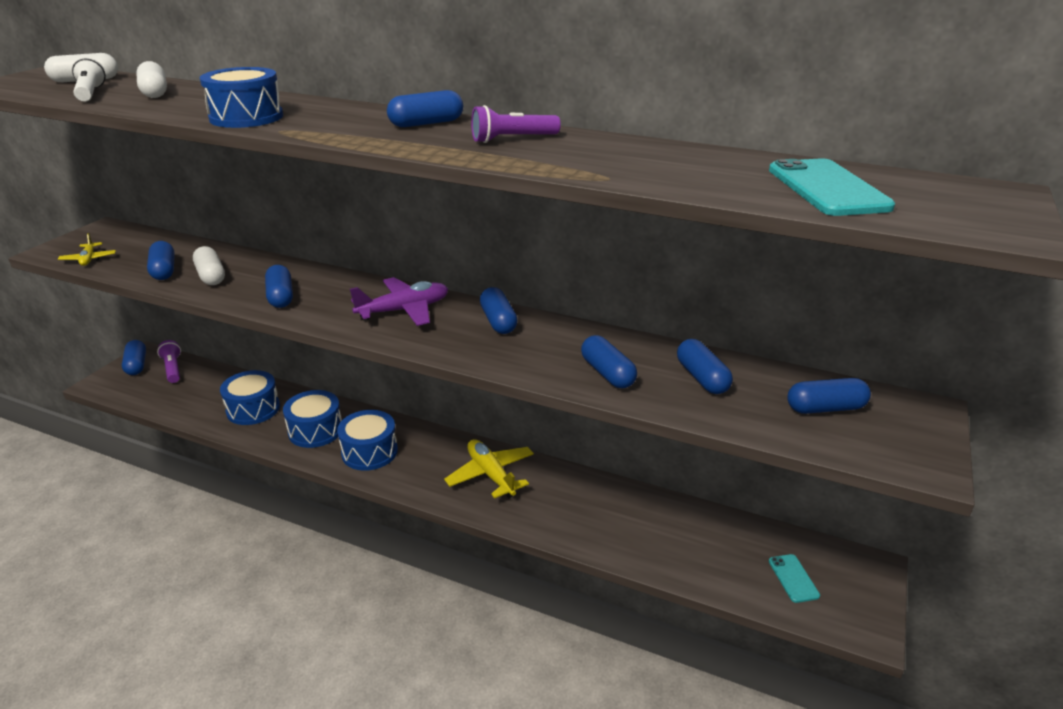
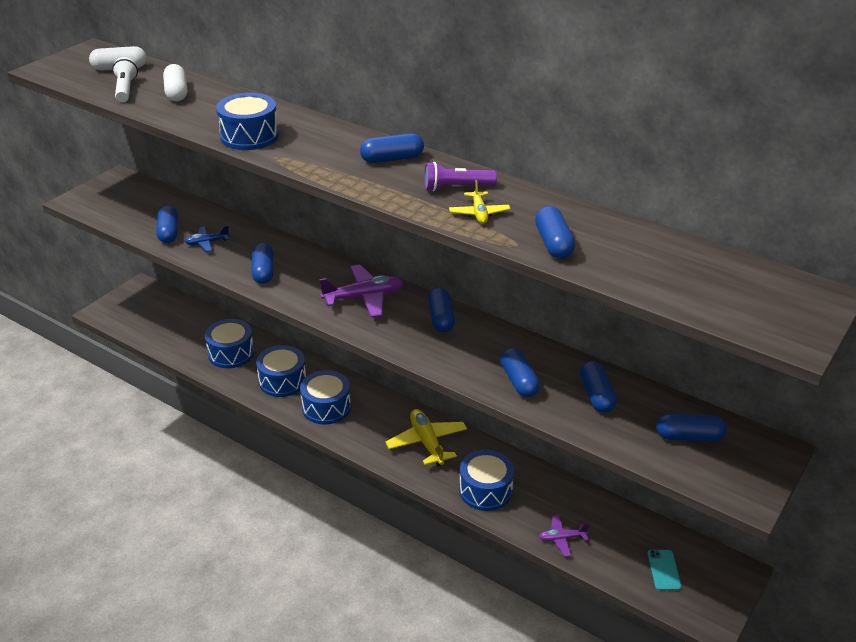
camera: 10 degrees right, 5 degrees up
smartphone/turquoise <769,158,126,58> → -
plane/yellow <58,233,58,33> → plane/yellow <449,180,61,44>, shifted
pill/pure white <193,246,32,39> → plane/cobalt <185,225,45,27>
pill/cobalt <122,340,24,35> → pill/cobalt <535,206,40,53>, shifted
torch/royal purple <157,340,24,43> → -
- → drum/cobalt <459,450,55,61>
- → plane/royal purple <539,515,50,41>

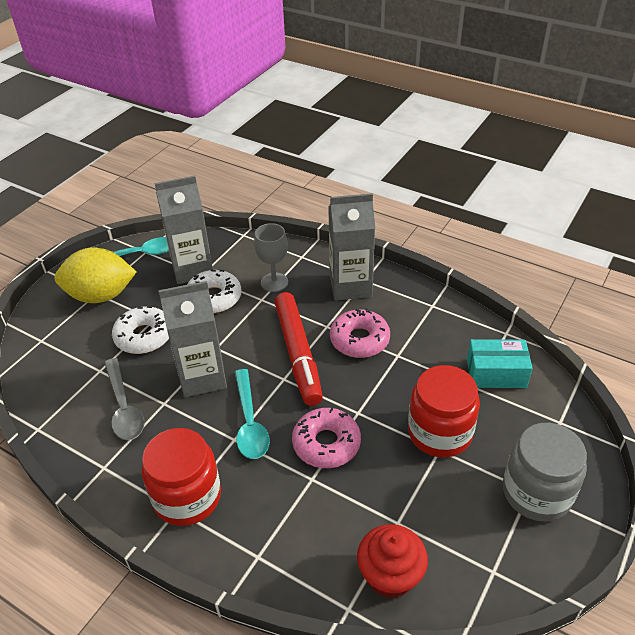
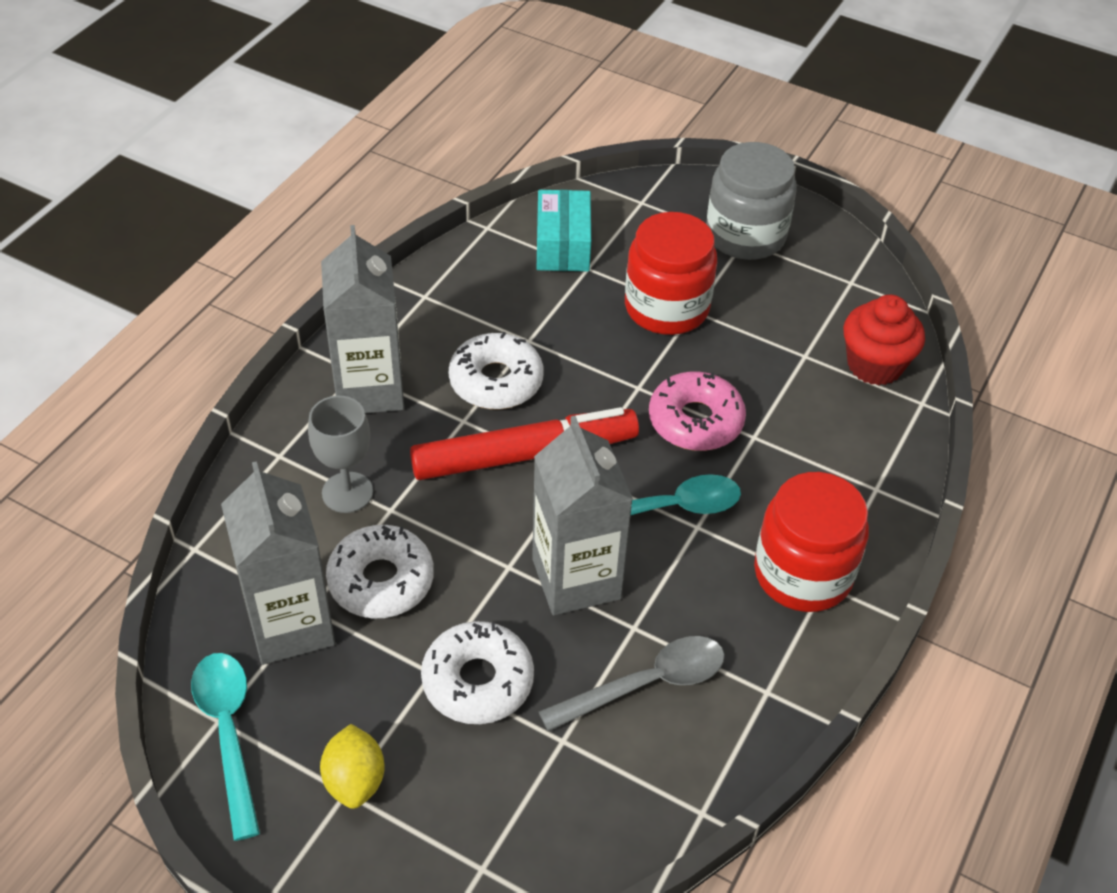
camera: 95 degrees left, 5 degrees up
toy lemon/yellow <54,248,82,55> → toy lemon/yellow <320,724,65,85>, x0.54
glazed donut/rose-pink <330,309,60,49> → glazed donut/pure white <449,332,94,77>

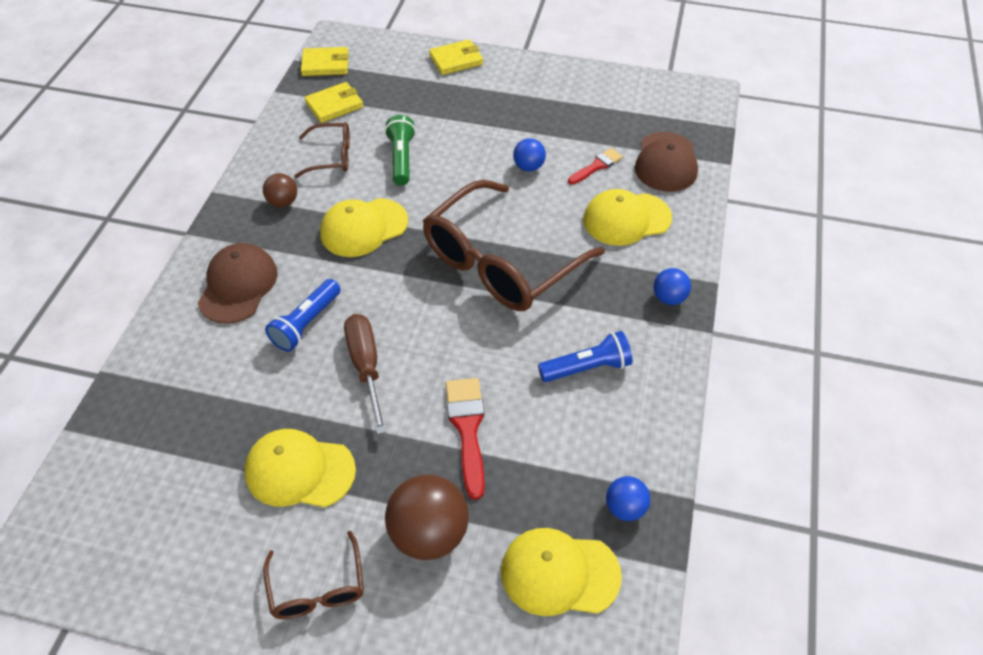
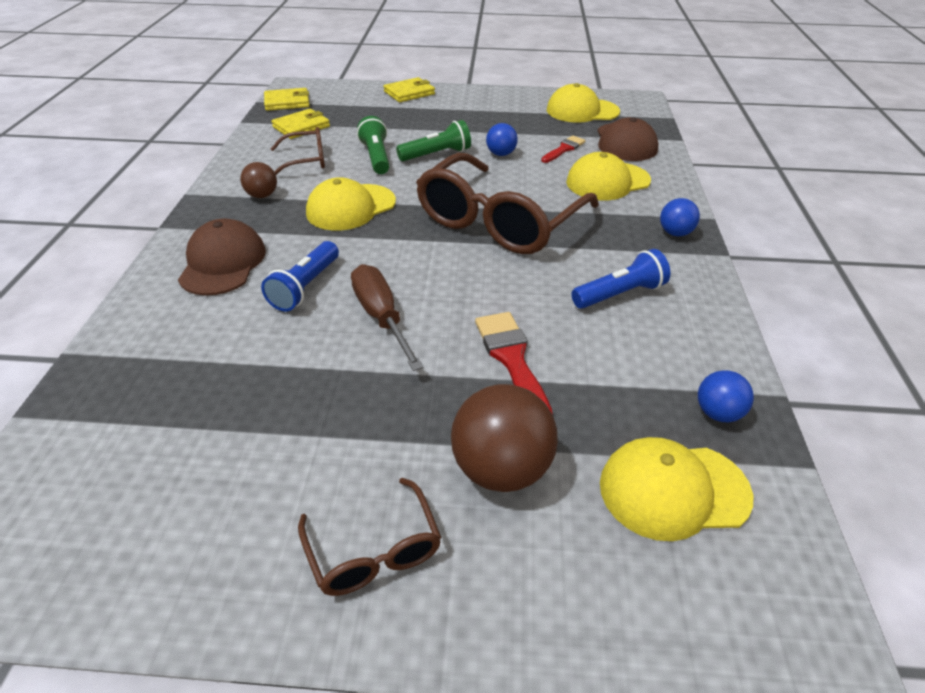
camera: 10 degrees left, 10 degrees down
peaked cap/yellow <244,429,112,78> → peaked cap/yellow <547,83,73,40>, shifted
- → torch/emerald <396,120,75,41>

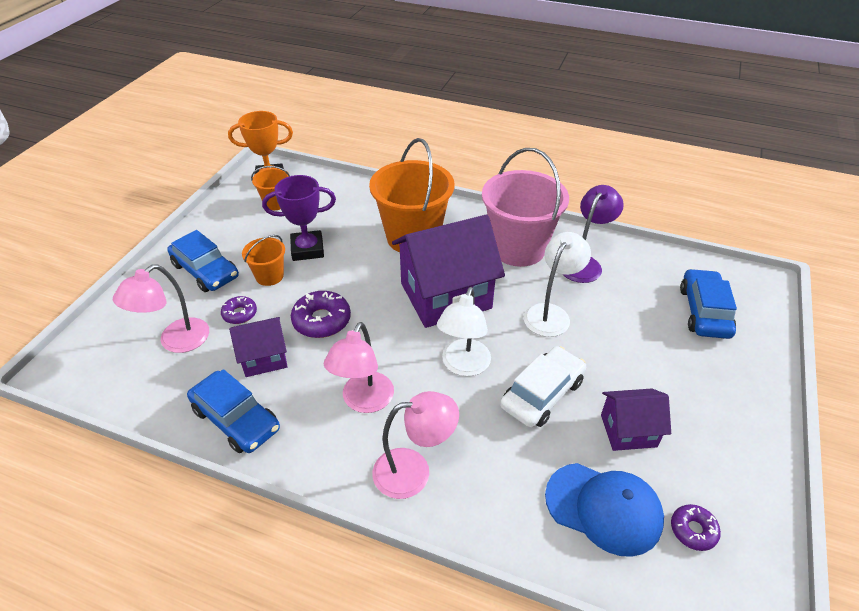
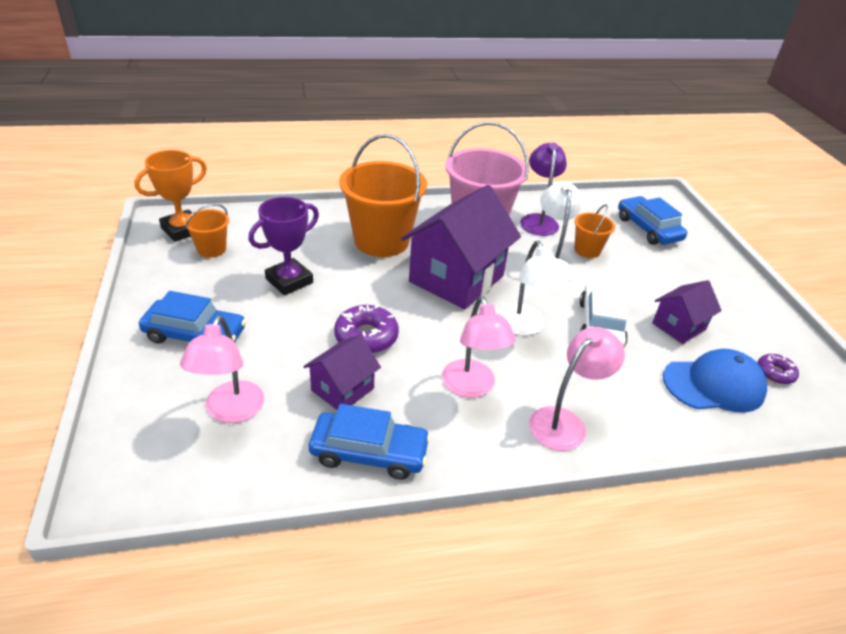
camera: 35 degrees left, 5 degrees down
pail/bright orange <242,235,43,51> → pail/bright orange <574,204,41,54>, shifted
glazed donut/royal purple <221,296,36,28> → -

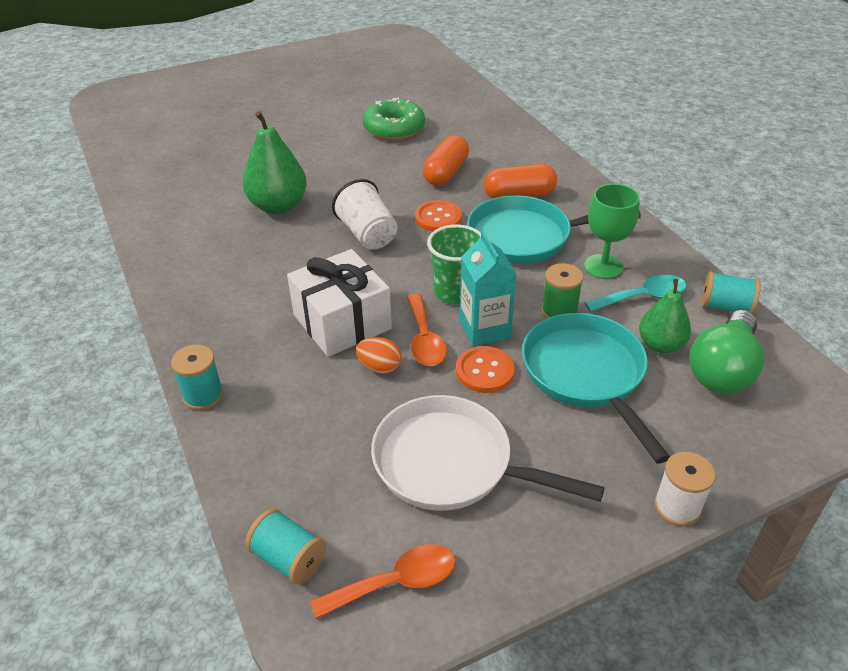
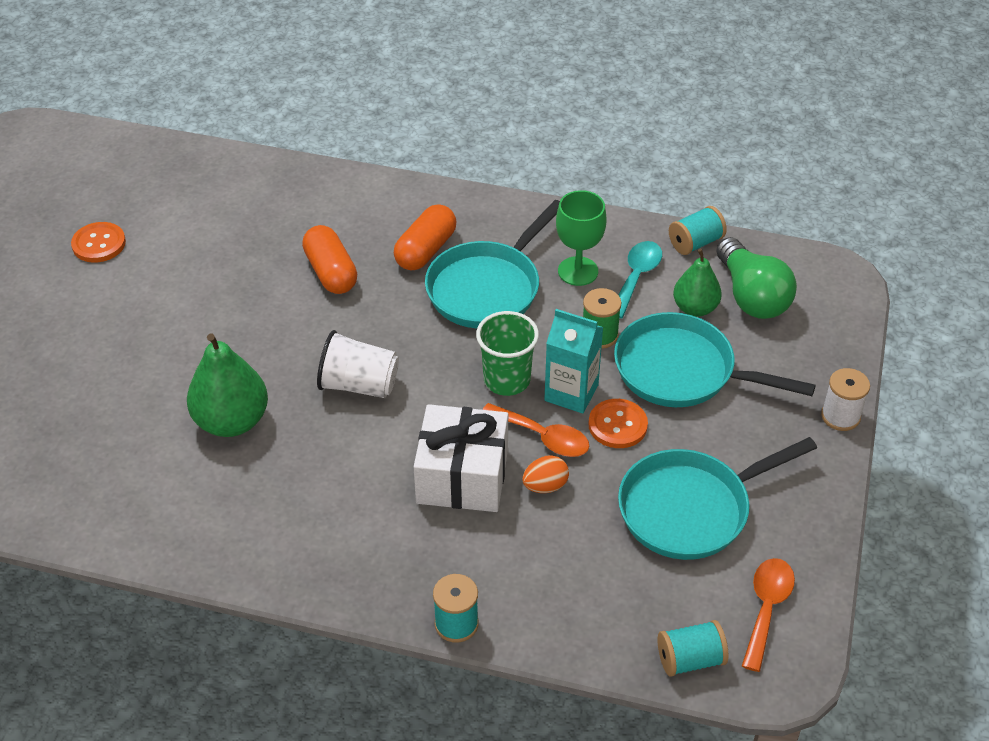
camera: 50 degrees left, 5 degrees up
glazed donut/emerald <363,97,62,43> → -
shirt button/bright orange <415,200,47,32> → shirt button/bright orange <71,222,55,41>, shifted
frying pan/pure white <371,395,234,116> → frying pan/turquoise <618,437,199,123>

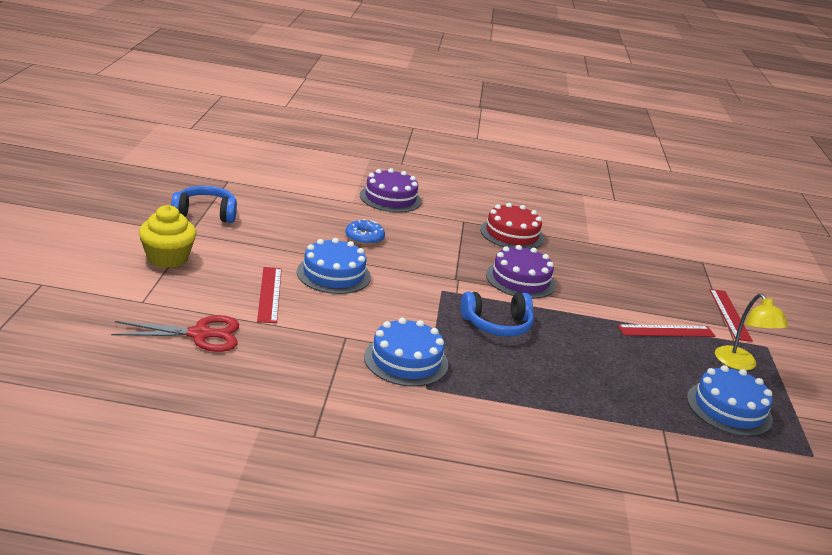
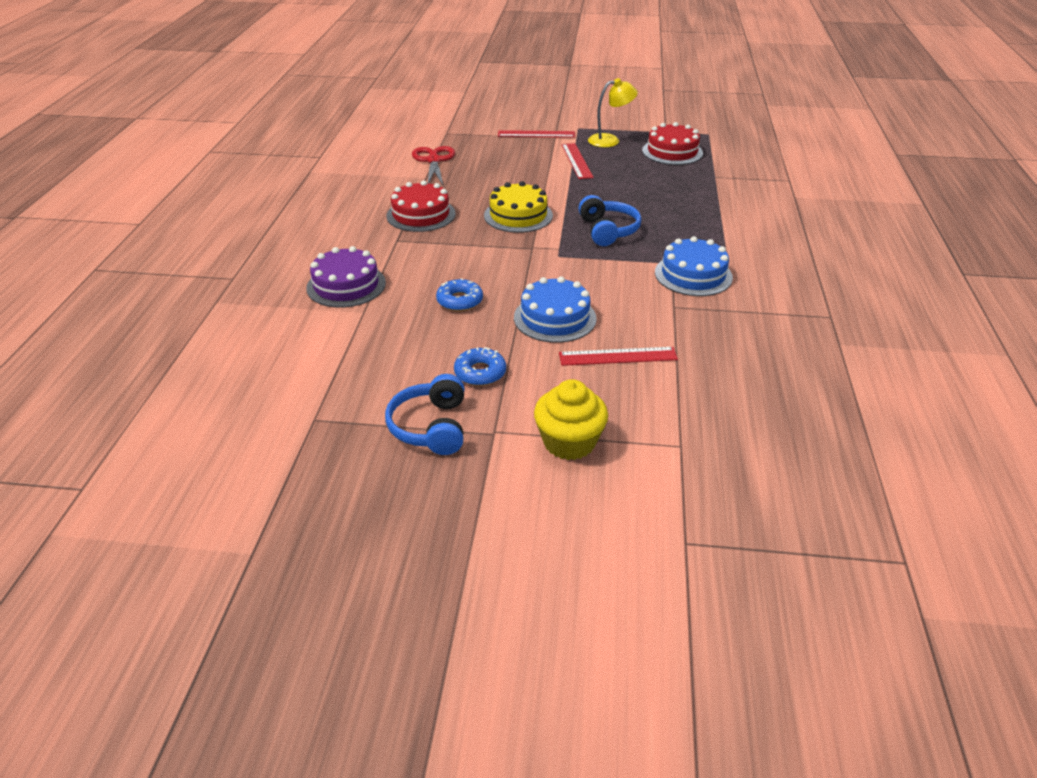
camera: 85 degrees left, 10 degrees up
gateau/royal purple <486,245,70,54> → gateau/yellow <484,181,69,52>
shears/scarlet <111,315,128,37> → shears/scarlet <412,146,43,39>, shifted
gateau/cobalt <687,365,86,72> → gateau/scarlet <642,122,61,43>
- → glazed donut/cobalt <454,347,52,39>

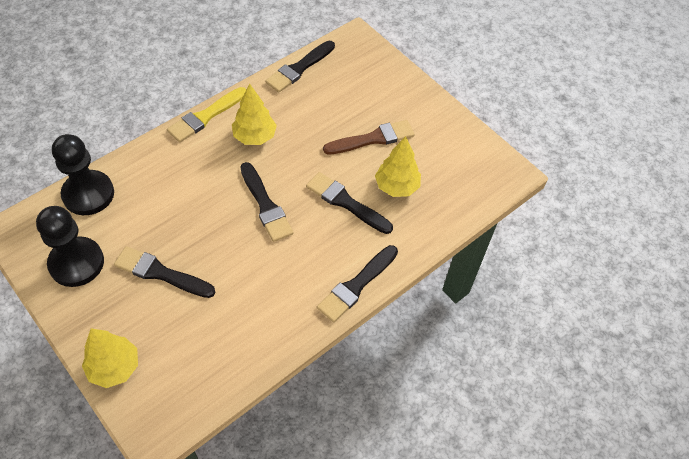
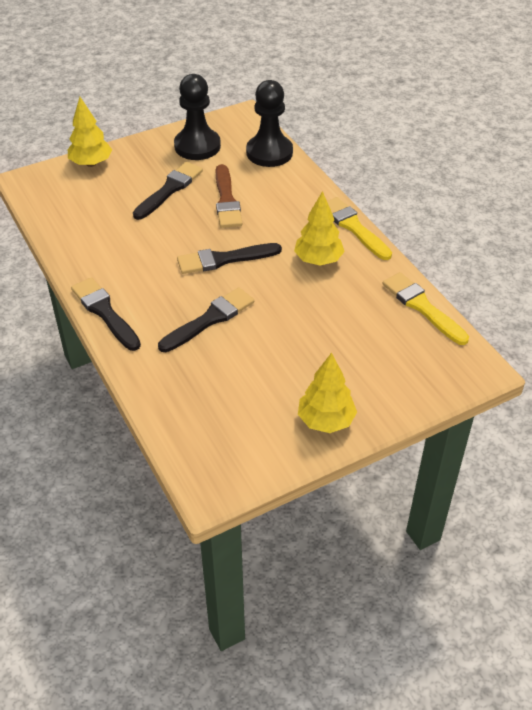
camera: 105 degrees right, 10 degrees down
paint brush/black <265,41,70,51> → paint brush/yellow <382,272,87,73>
paint brush/dark brown <323,120,92,34> → paint brush/dark brown <216,164,27,64>, shifted
fir tree/yellow <375,136,46,61> → fir tree/yellow <298,352,59,81>, shifted

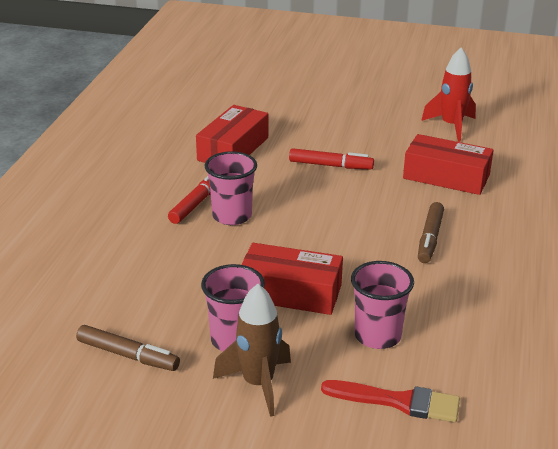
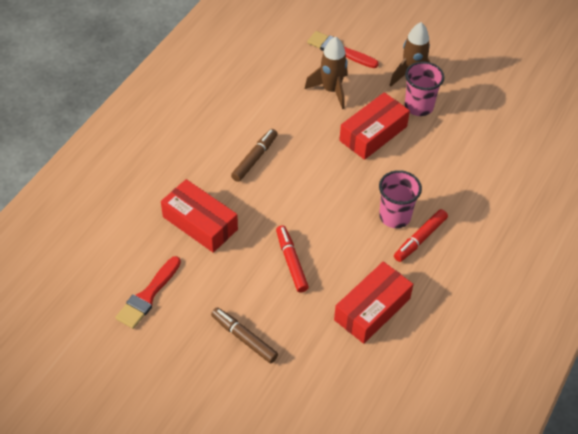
camera: 165 degrees left, 20 degrees up
spaceship/scarlet <421,48,55,94> → paint brush/scarlet <115,256,66,73>
marker pen/scarlet <289,148,85,21> → marker pen/scarlet <276,225,33,68>, 45 degrees clockwise
parcel/scarlet <242,243,101,72> → parcel/scarlet <339,92,71,68>, 75 degrees counterclockwise
beaker/rose-pink <351,261,63,88> → spaceship/dark brown <305,37,42,72>
marker pen/dark brown <76,325,104,46> → marker pen/dark brown <211,307,67,56>, shifted

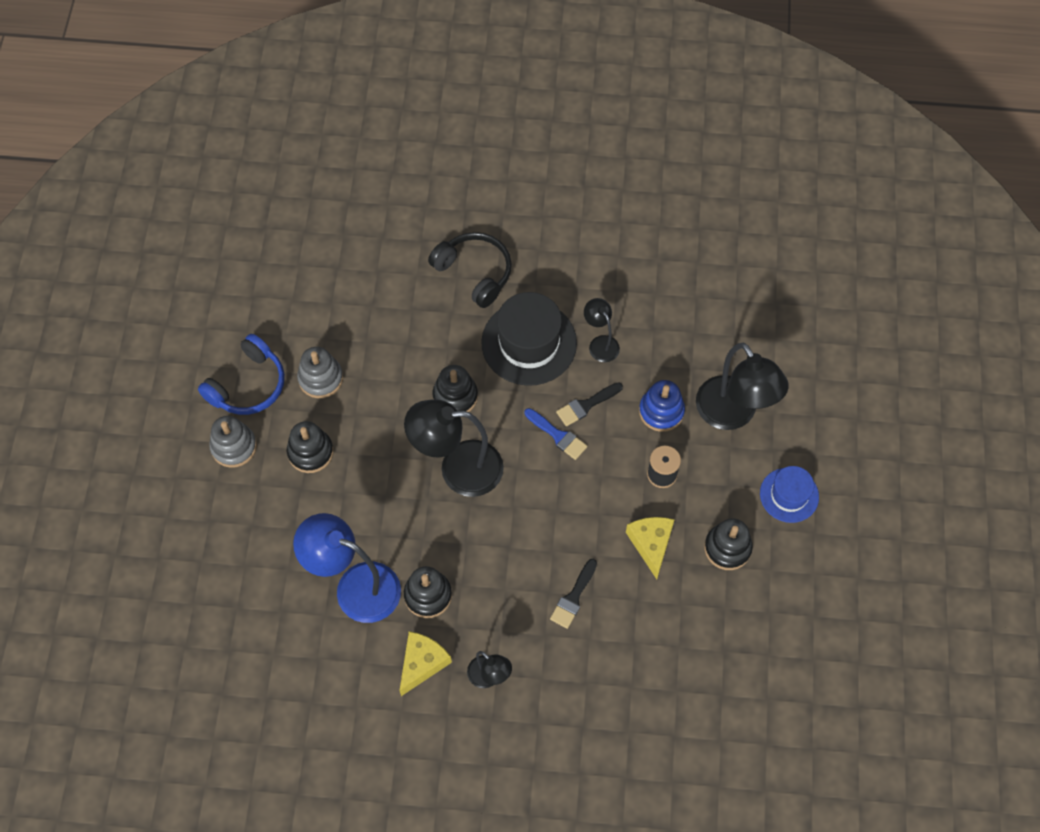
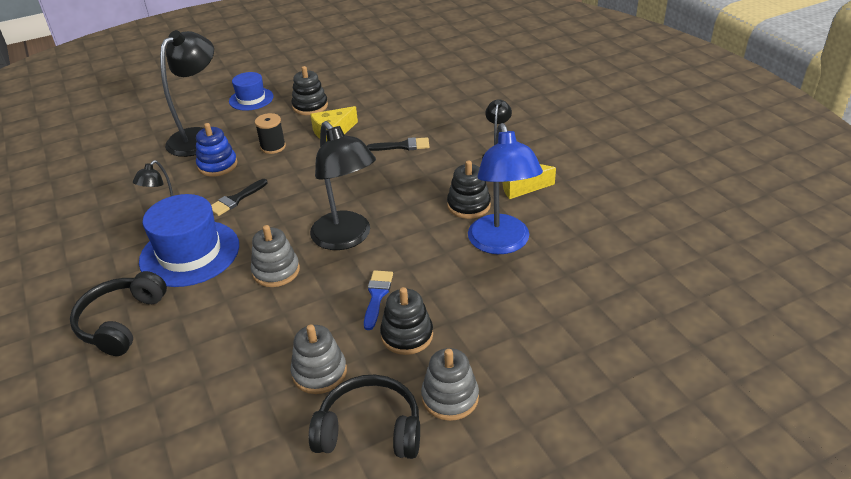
camera: 120 degrees left, 25 degrees down
tall hat/black <481,292,96,94> → tall hat/cobalt <139,194,100,93>
over-ear headphones/cobalt <198,334,87,81> → over-ear headphones/black <309,375,111,84>
ring stacker/black <433,365,45,47> → ring stacker/gray <251,225,49,62>
paint brush/black <556,382,67,44> → paint brush/black <211,179,57,37>, 105 degrees clockwise
paint brush/cobalt <525,408,63,52> → paint brush/cobalt <364,270,29,60>, shifted

